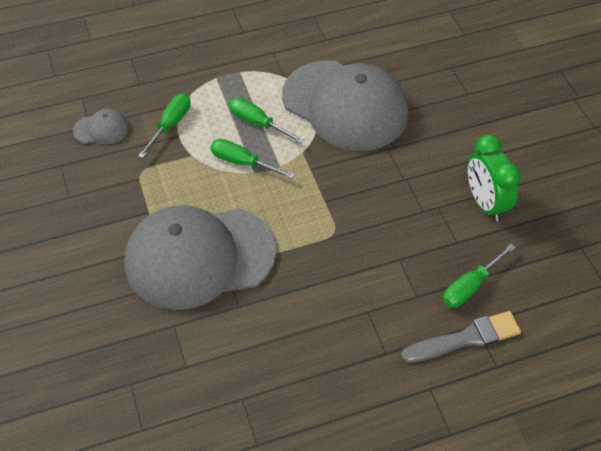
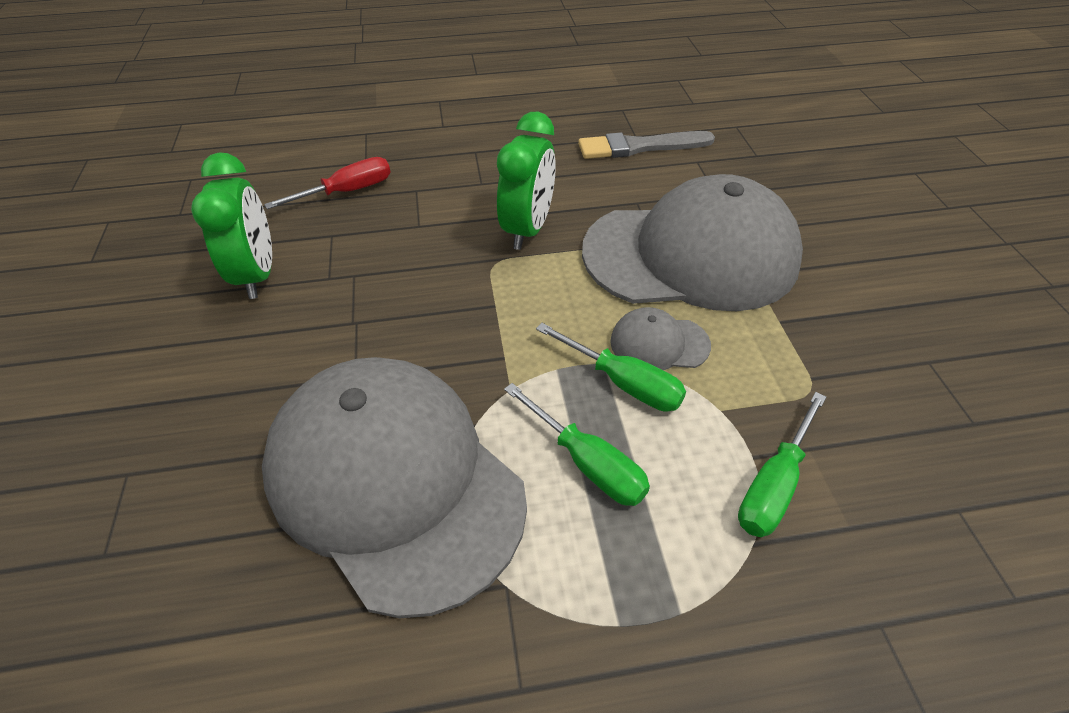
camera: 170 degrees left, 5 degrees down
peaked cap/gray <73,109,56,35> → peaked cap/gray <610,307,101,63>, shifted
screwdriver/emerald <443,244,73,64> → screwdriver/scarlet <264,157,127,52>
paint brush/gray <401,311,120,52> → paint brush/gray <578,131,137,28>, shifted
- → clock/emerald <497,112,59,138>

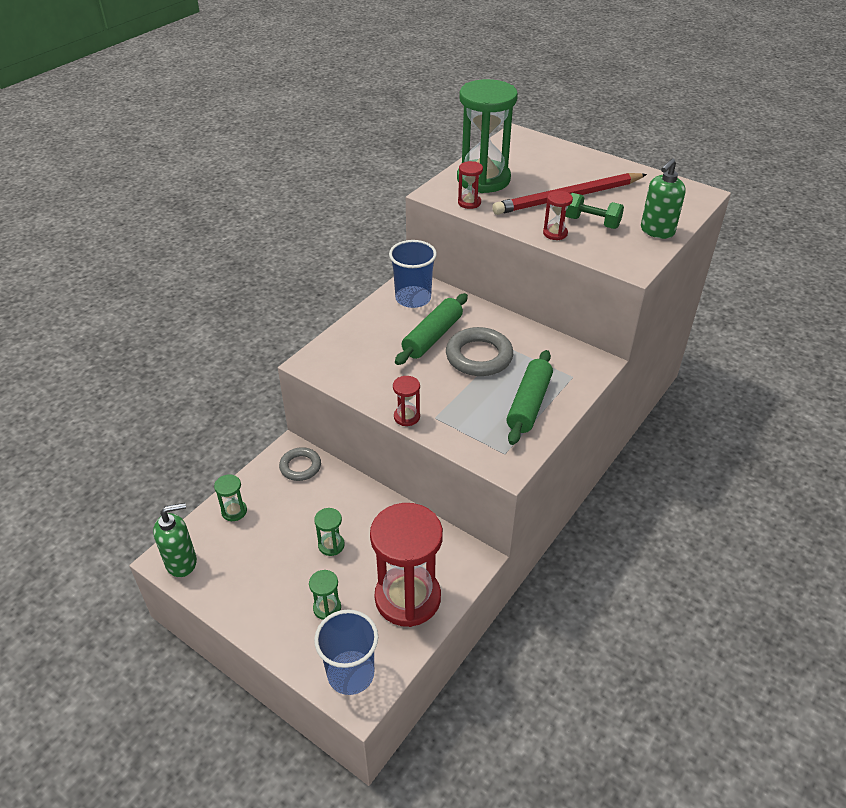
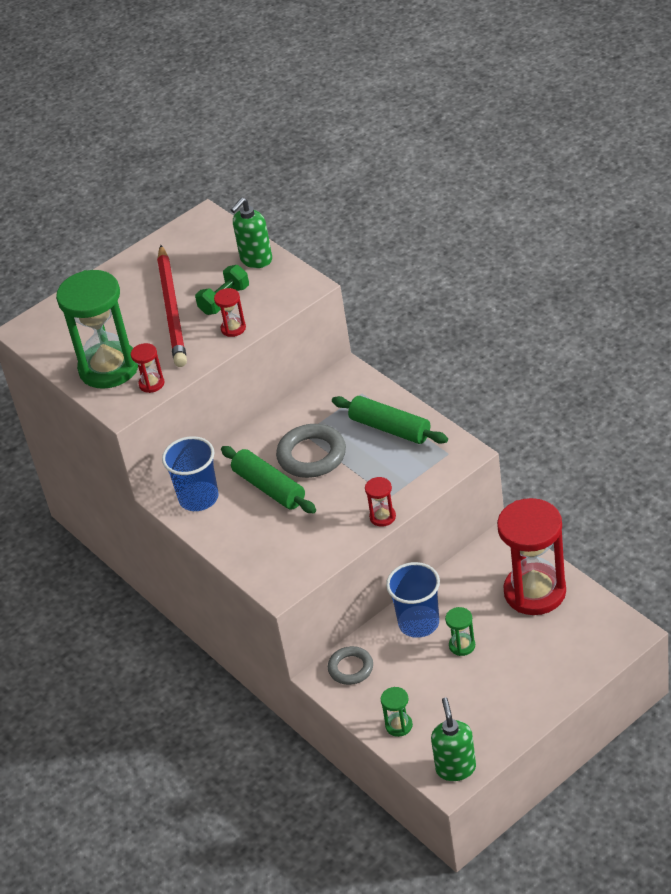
camera: 70 degrees left, 0 degrees up
soap pump/emerald <641,158,45,81> → soap pump/emerald <231,198,41,70>, 75 degrees clockwise
sandglass/emerald <309,570,32,50> → -
beaker/cobalt <314,609,64,86> → beaker/cobalt <386,562,54,76>, shifted

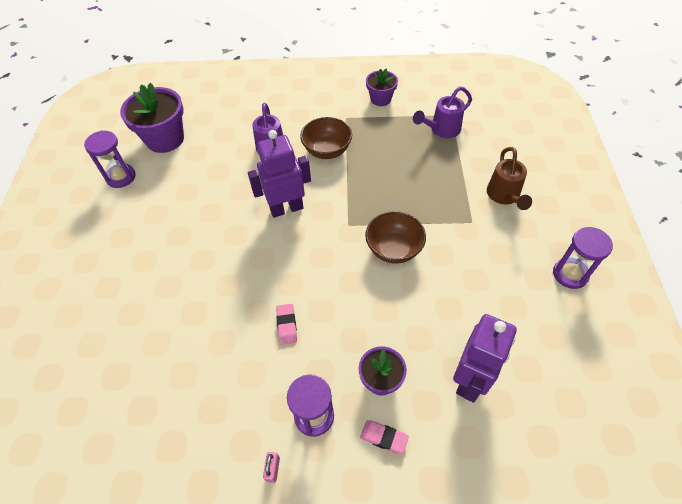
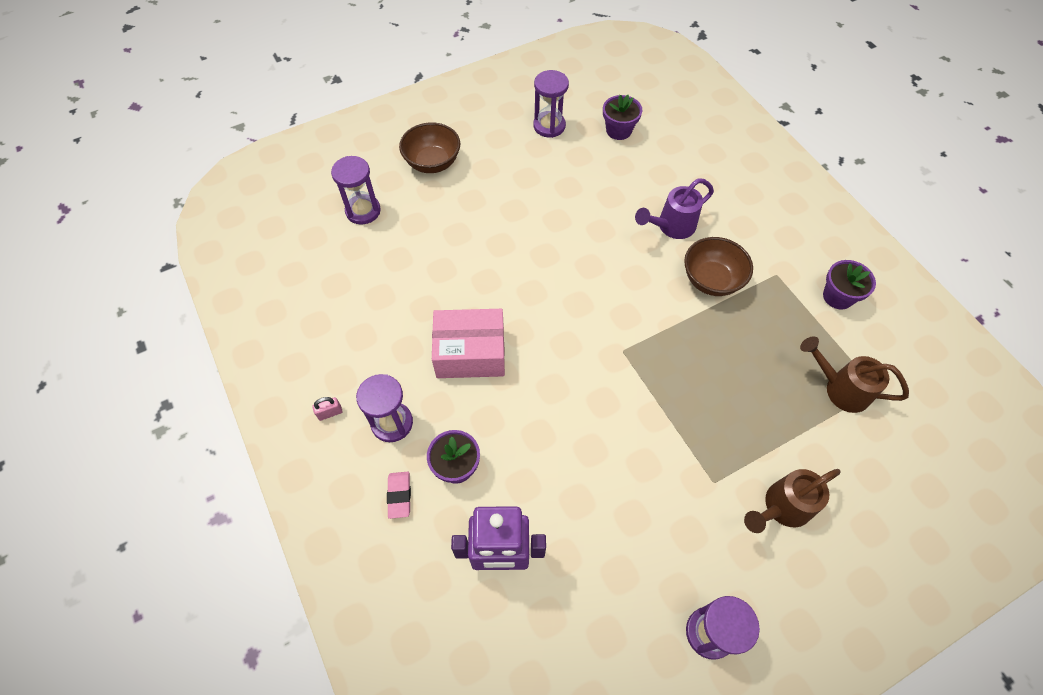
camera: 60 degrees right, 5 degrees up
potted plant/royal purple <120,83,64,70> → potted plant/royal purple <603,95,39,45>, x0.57
sprinkling can/royal purple <413,86,59,52> → sprinkling can/dark brown <800,336,109,77>
robot figure/royal purple <248,130,63,88> → -
serving bowl/dark brown <365,211,61,53> → serving bowl/dark brown <399,122,61,51>, shifted
pencil eraser/rose-pink <276,304,21,41> → parcel/rose-pink <432,309,73,69>
- → sandglass/royal purple <331,156,50,69>

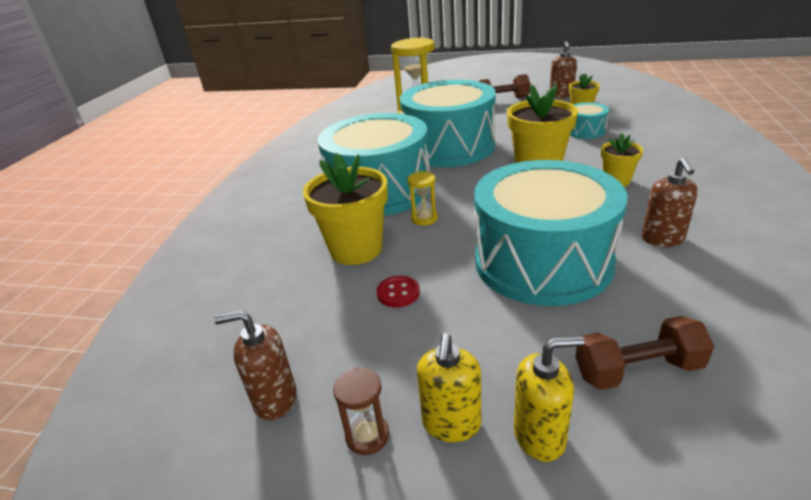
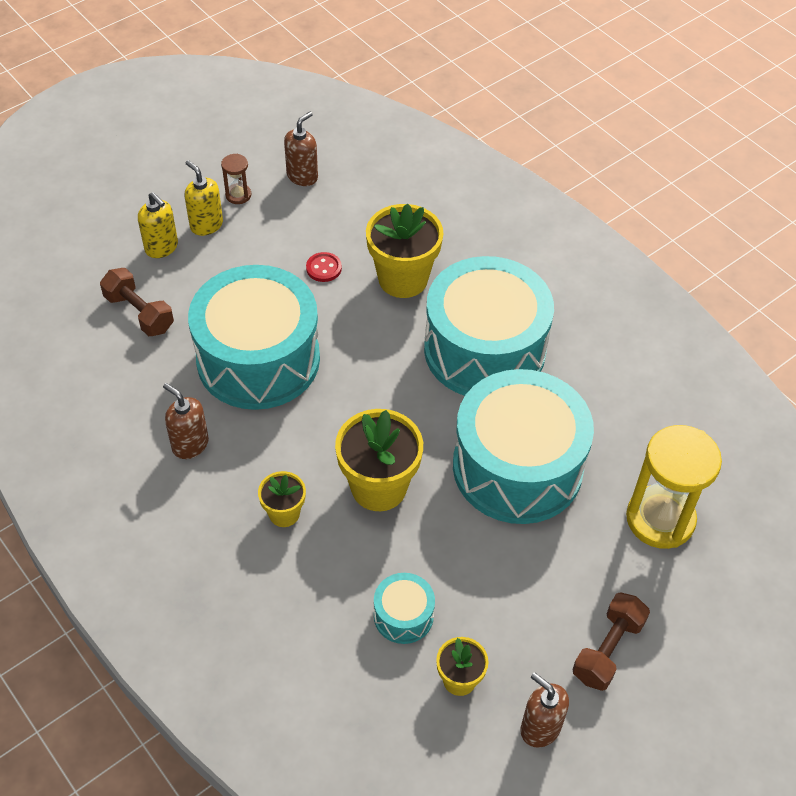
camera: 125 degrees right, 20 degrees up
sandglass/yellow <407,171,31,55> → -
hand weight/dark brown <575,316,139,74> → hand weight/dark brown <100,268,74,68>, 75 degrees counterclockwise
soap pump/yellow <514,336,70,126> → soap pump/yellow <138,192,40,66>, 75 degrees counterclockwise

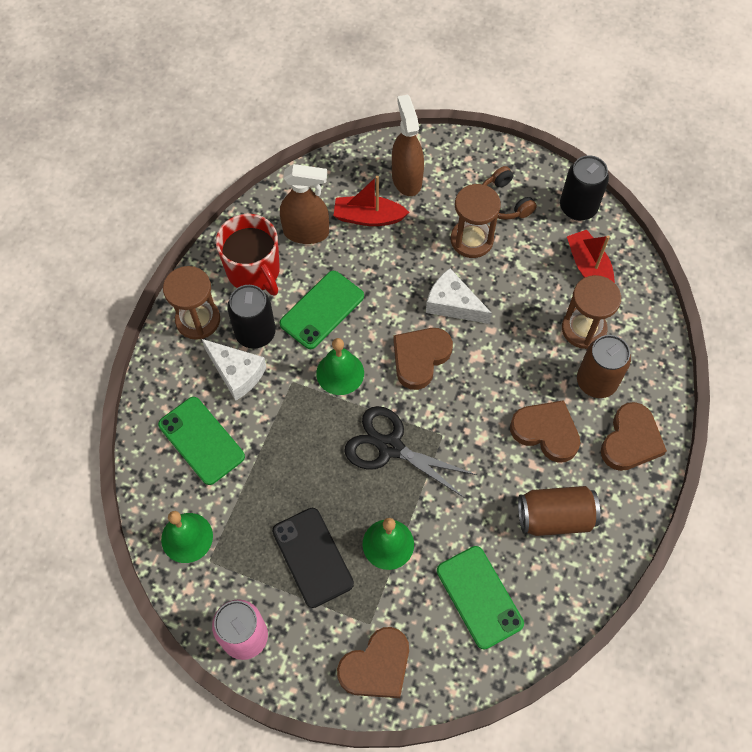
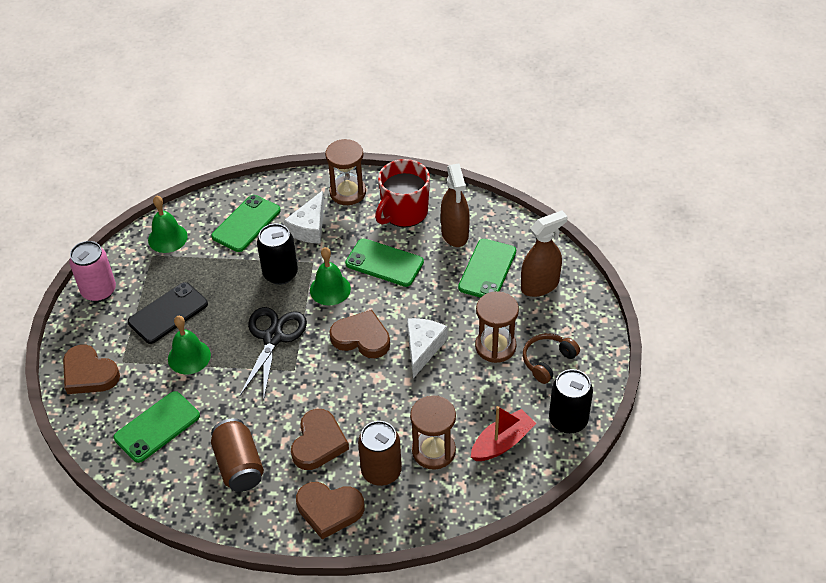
camera: 75 degrees right, 15 degrees down
boat/scarlet <334,176,76,50> → smartphone/emerald <458,239,58,59>
can/black <227,285,49,64> → can/black <257,224,41,61>, shifted

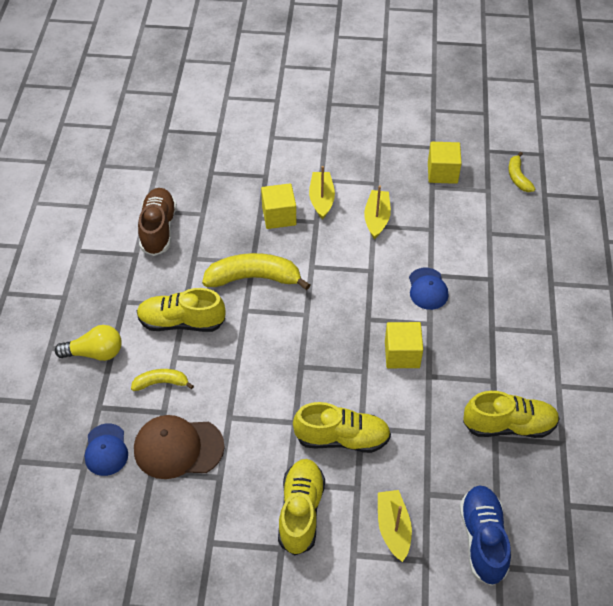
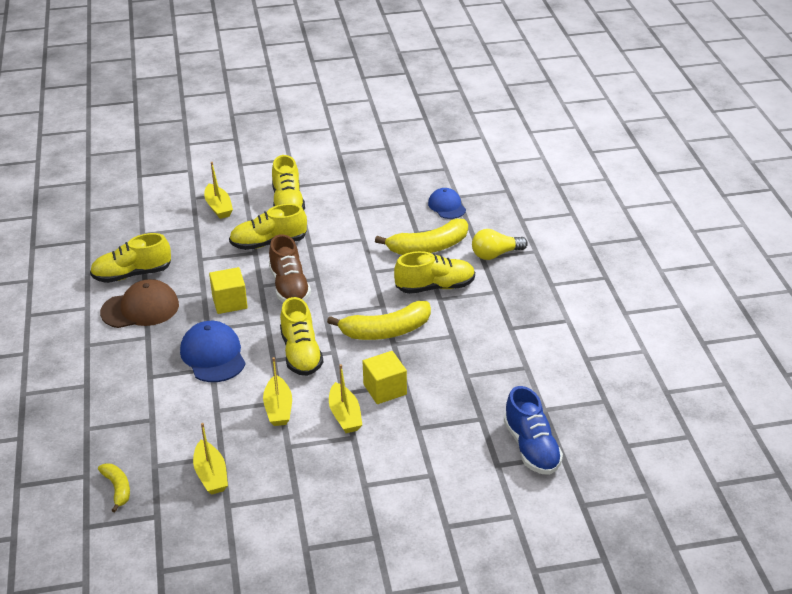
camera: 165 degrees right, 15 degrees down
cube/yellow <428,142,34,42> → boat/yellow <193,423,35,72>
lace-up shoe/dark brown <138,188,39,68> → lace-up shoe/dark brown <269,234,42,69>, shifted
peaked cap/cobalt <409,268,39,42> → peaked cap/cobalt <180,321,66,61>, x1.57
toy banana/yellow <131,369,63,22> → toy banana/yellow <375,219,93,36>, x1.85
peaked cap/dark brown <134,415,91,64> → peaked cap/dark brown <100,279,79,49>, shifted
lace-up shoe/cobalt <459,485,52,101> → lace-up shoe/cobalt <504,386,59,89>, shifted
- → lace-up shoe/yellow <280,297,43,79>

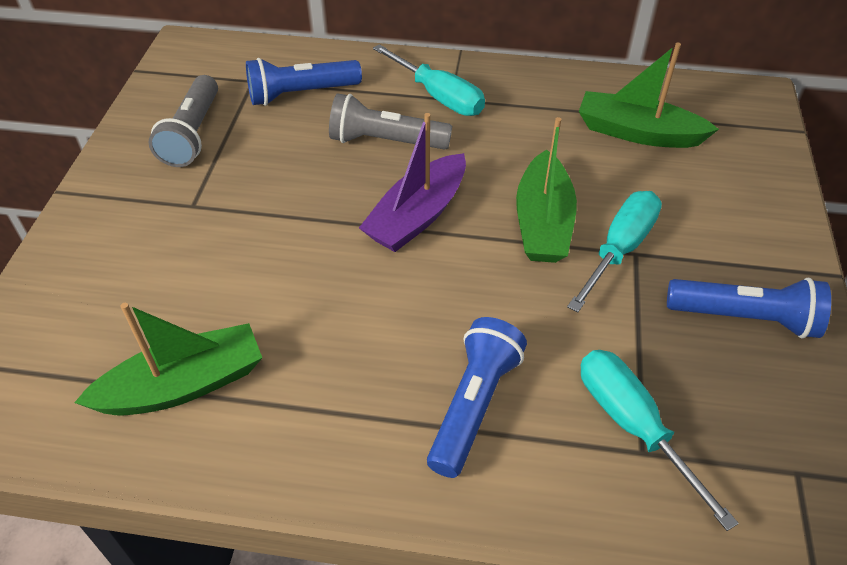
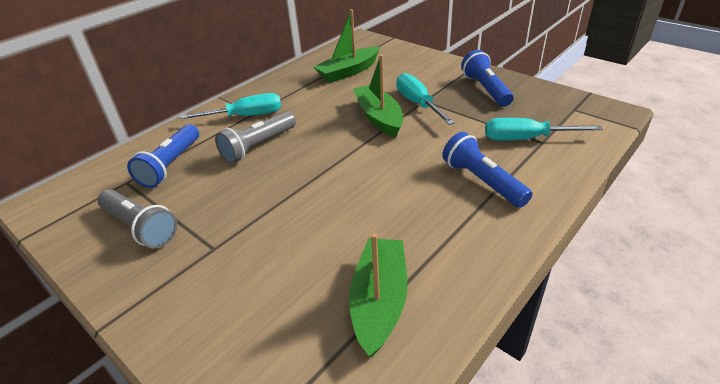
camera: 55 degrees left, 10 degrees down
boat/royal purple <359,113,107,139> → -
boat/emerald <516,117,61,146> → boat/emerald <353,54,50,84>, 150 degrees counterclockwise
torch/cobalt <667,278,164,61> → torch/cobalt <461,50,53,57>, 60 degrees counterclockwise

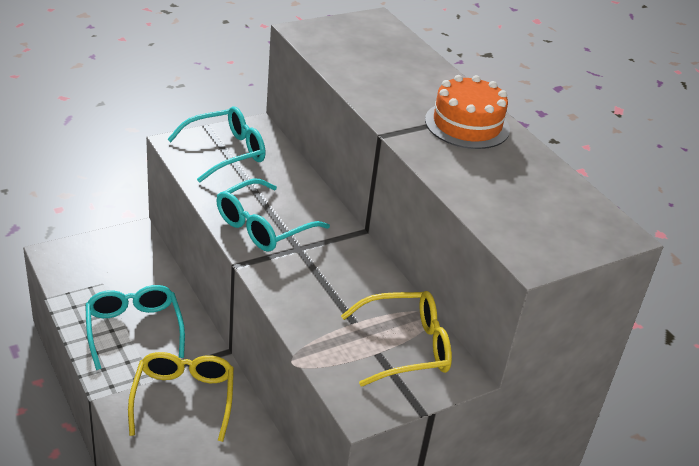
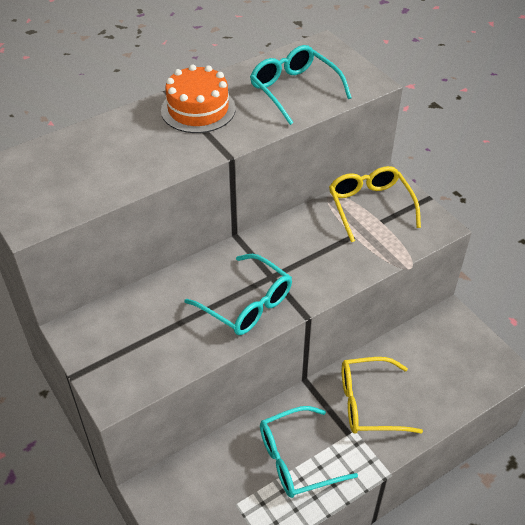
camera: 90 degrees left, 10 degrees up
spectacles/turquoise <167,106,99,76> → spectacles/turquoise <250,45,102,80>, shifted

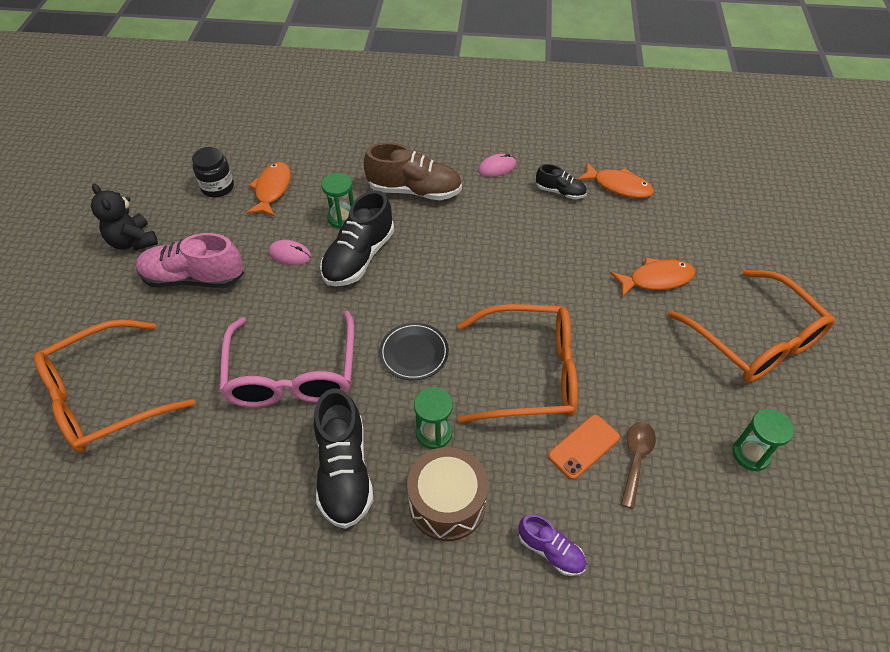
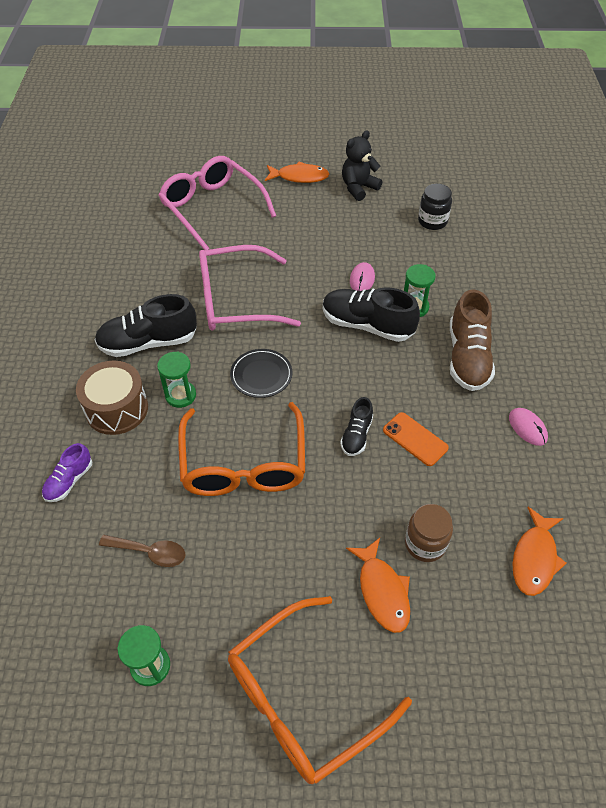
camera: 85 degrees right, 0 degrees up
fish figure/bright orange <246,162,45,55> → fish figure/bright orange <265,162,64,21>, shifted
lace-up shoe/black <536,164,51,35> → lace-up shoe/black <340,397,33,59>, shifted
lace-up shoe/rose-pink <136,233,108,55> → -
spectacles/bright orange <34,319,161,134> → spectacles/rose-pink <158,156,118,94>
smartphone/bright orange <548,415,72,65> → smartphone/bright orange <383,412,66,54>, shifted
- → preserve jar/dark brown <405,504,48,58>

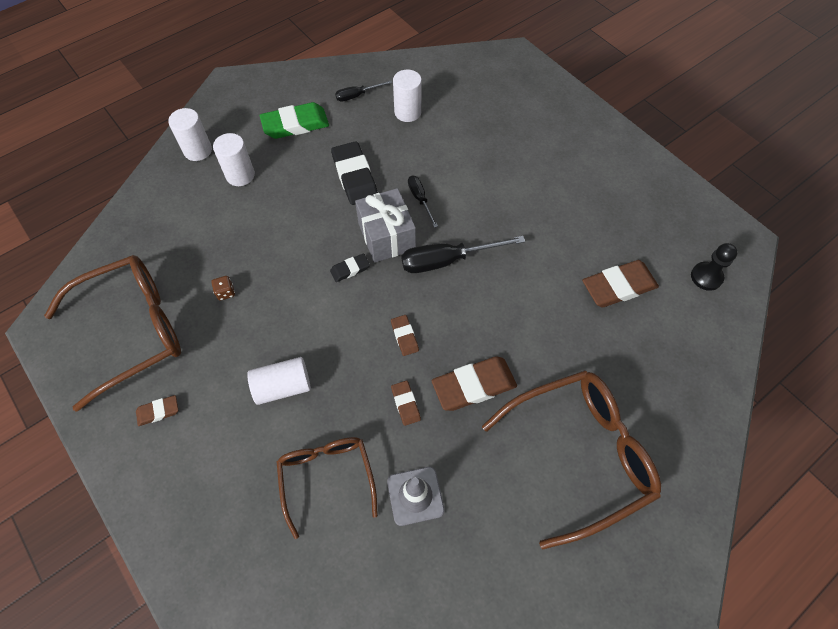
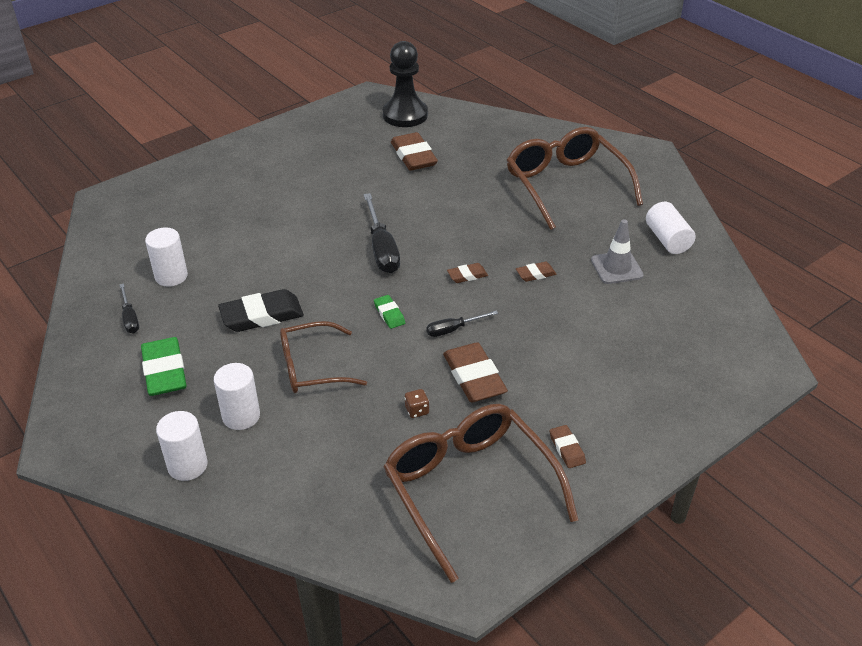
camera: 90 degrees left, 20 degrees down
screwdriver/black <408,175,30,53> → screwdriver/black <426,311,72,26>, shifted
present/gray <355,188,61,75> → -
chess pawn/black <691,243,47,48> → chess pawn/black <383,41,45,86>, x1.76
pencil eraser/black <330,254,40,28> → pencil eraser/emerald <374,295,31,34>
cylinder/pure white <247,357,64,48> → cylinder/pure white <646,202,50,52>, shifted
pencil eraser/dark brown <432,357,85,54> → pencil eraser/dark brown <443,342,65,60>, shifted
spectacles/dark brown <277,437,101,102> → spectacles/dark brown <280,321,87,72>, shifted

